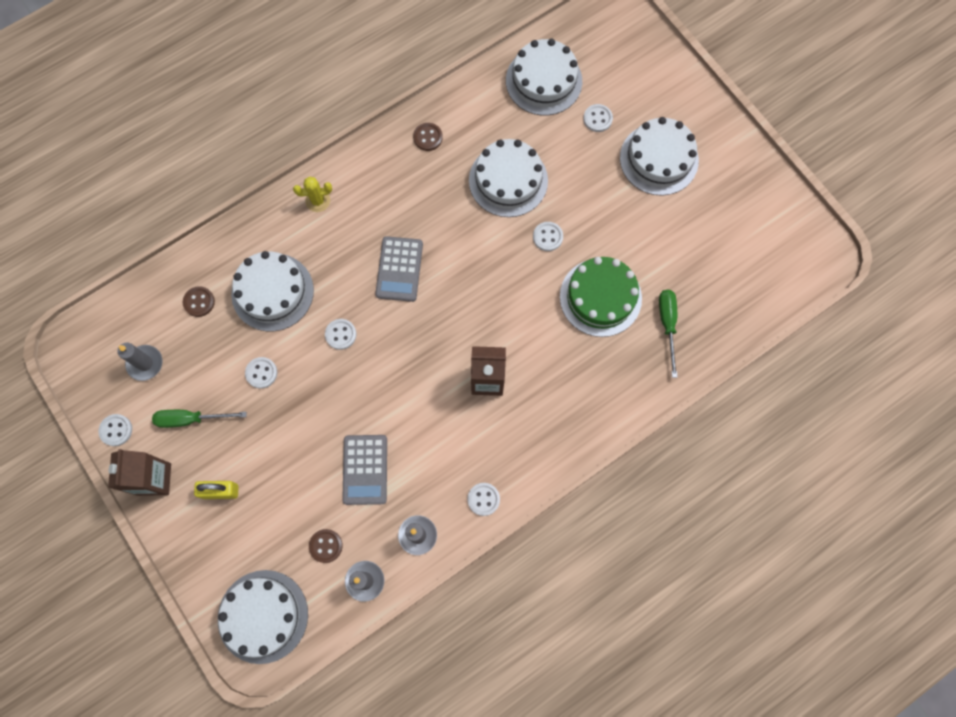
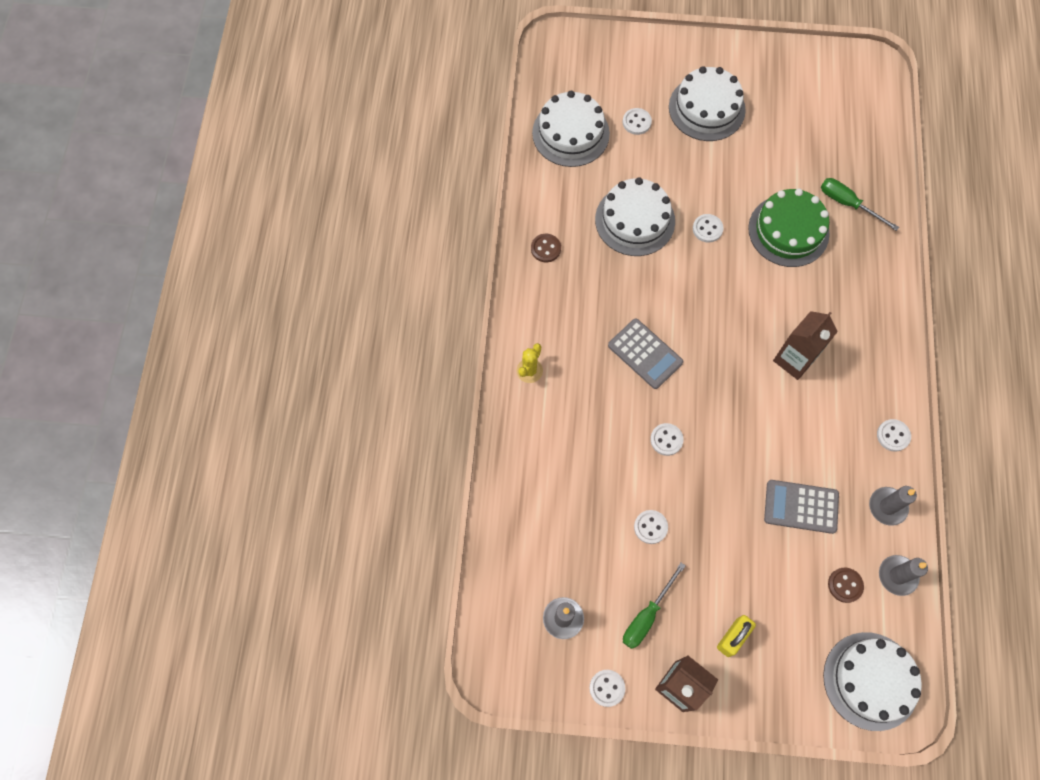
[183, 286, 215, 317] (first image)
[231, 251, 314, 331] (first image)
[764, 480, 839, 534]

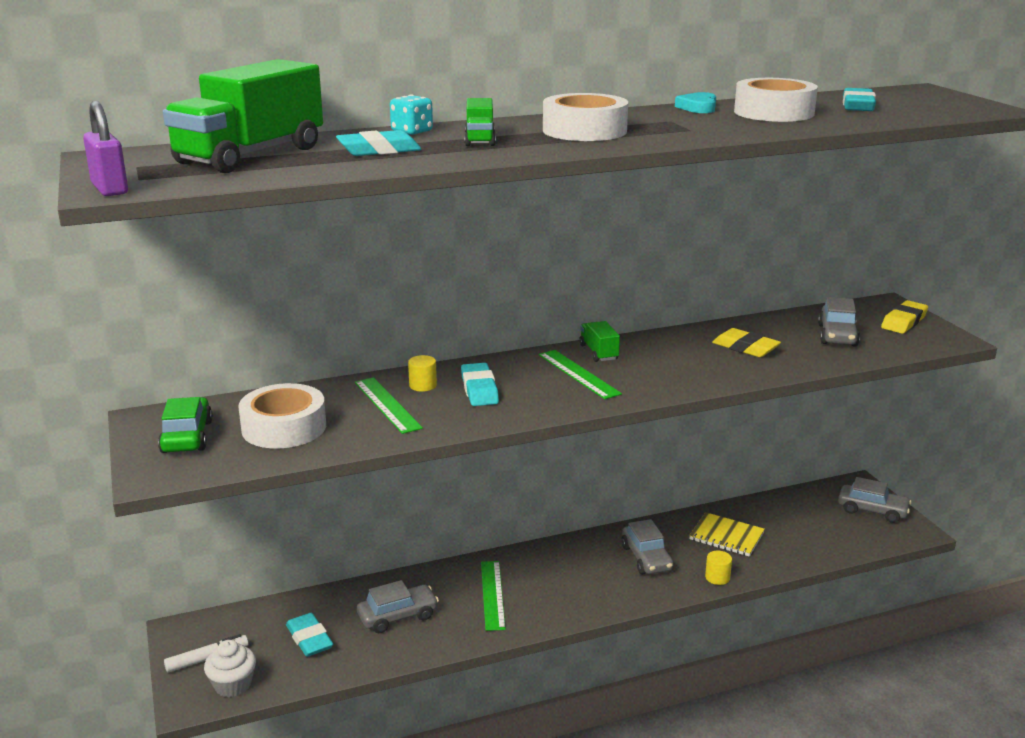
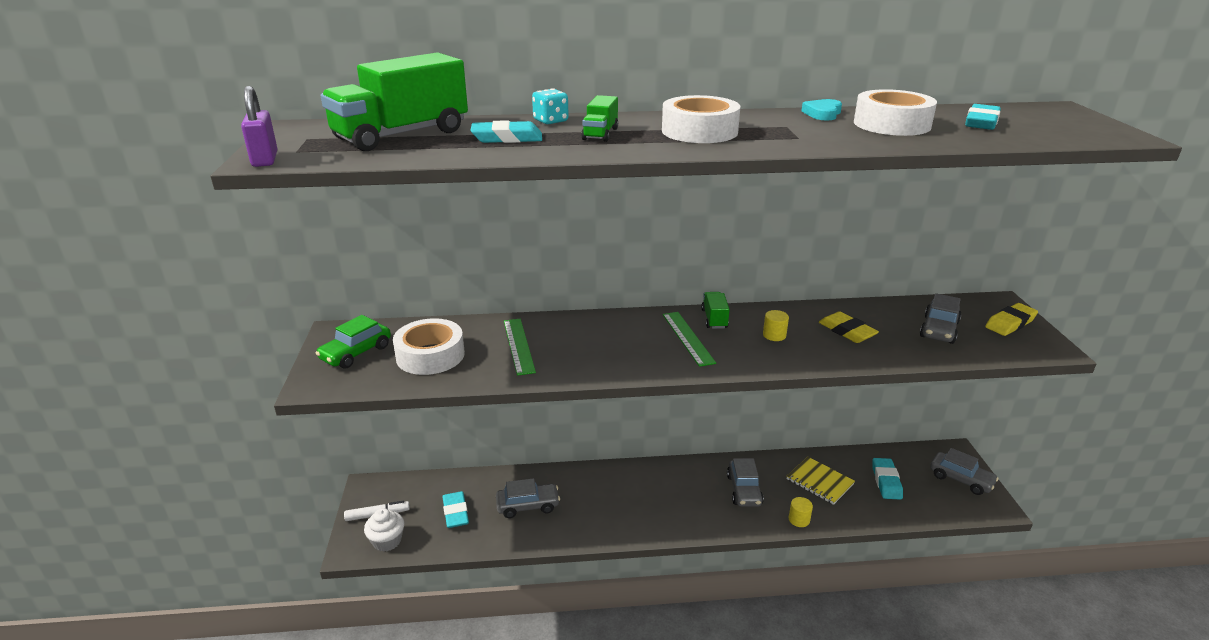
[481, 561, 506, 631] (first image)
[763, 310, 789, 341]
[872, 458, 903, 500]
[316, 315, 391, 369]

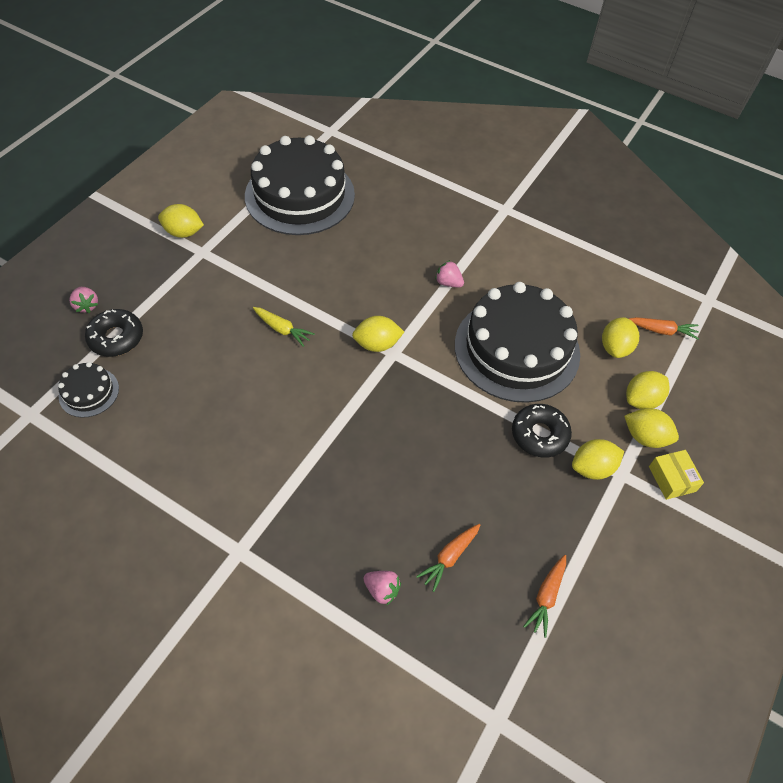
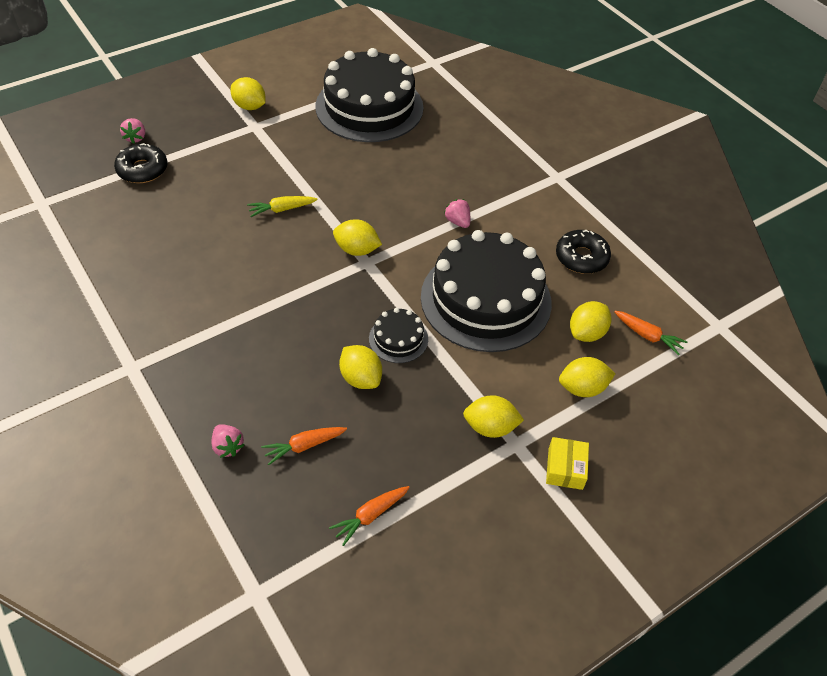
[369, 308, 428, 363]
[556, 230, 611, 274]
[339, 345, 382, 389]
[247, 196, 318, 217]

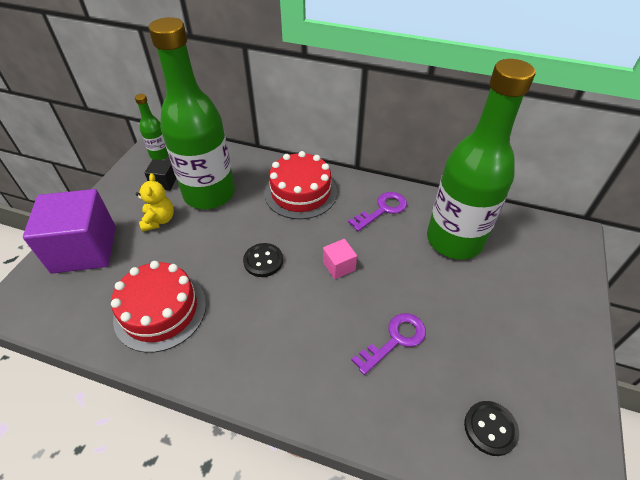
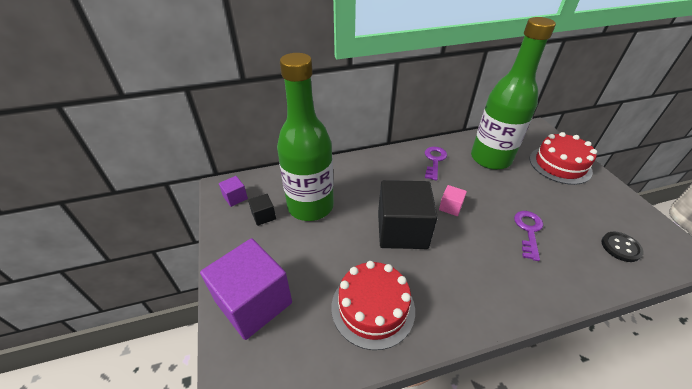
[136, 174, 174, 232] (first image)
[530, 132, 597, 185]
[219, 176, 248, 207]
[378, 180, 438, 249]

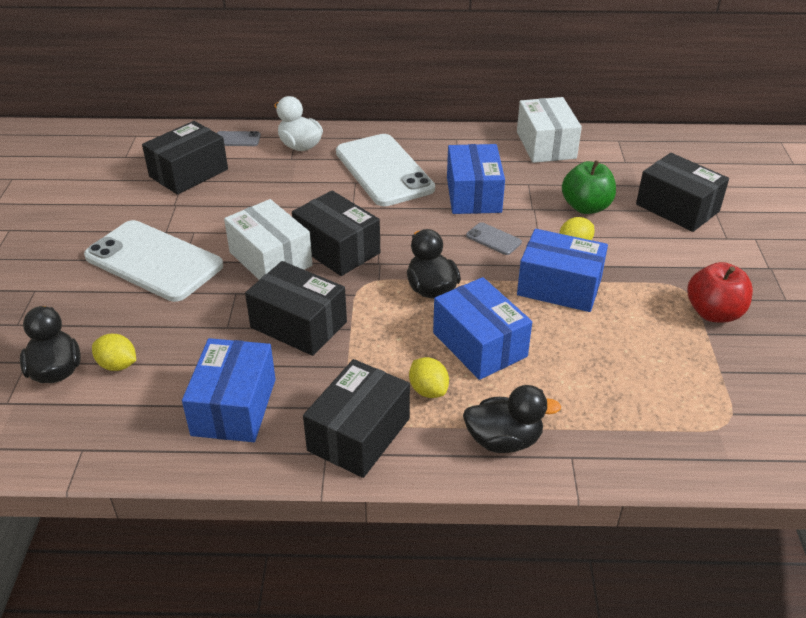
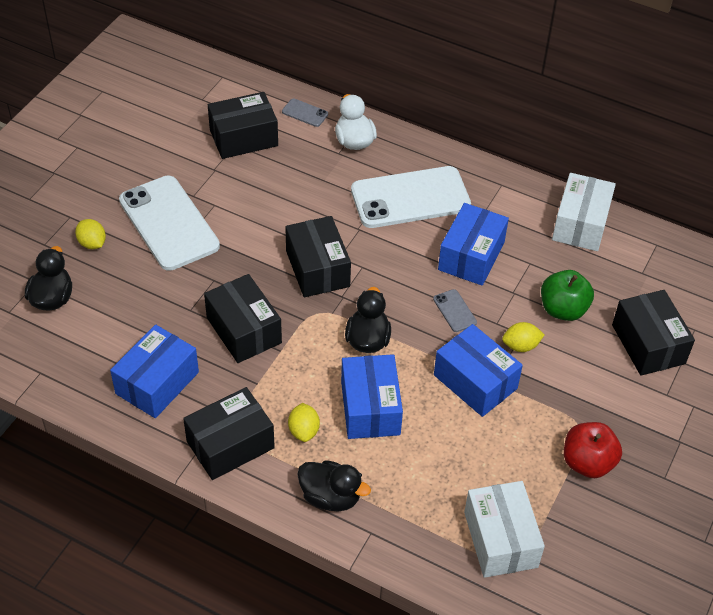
[75, 219, 106, 249]
[464, 481, 545, 578]
[351, 166, 471, 228]

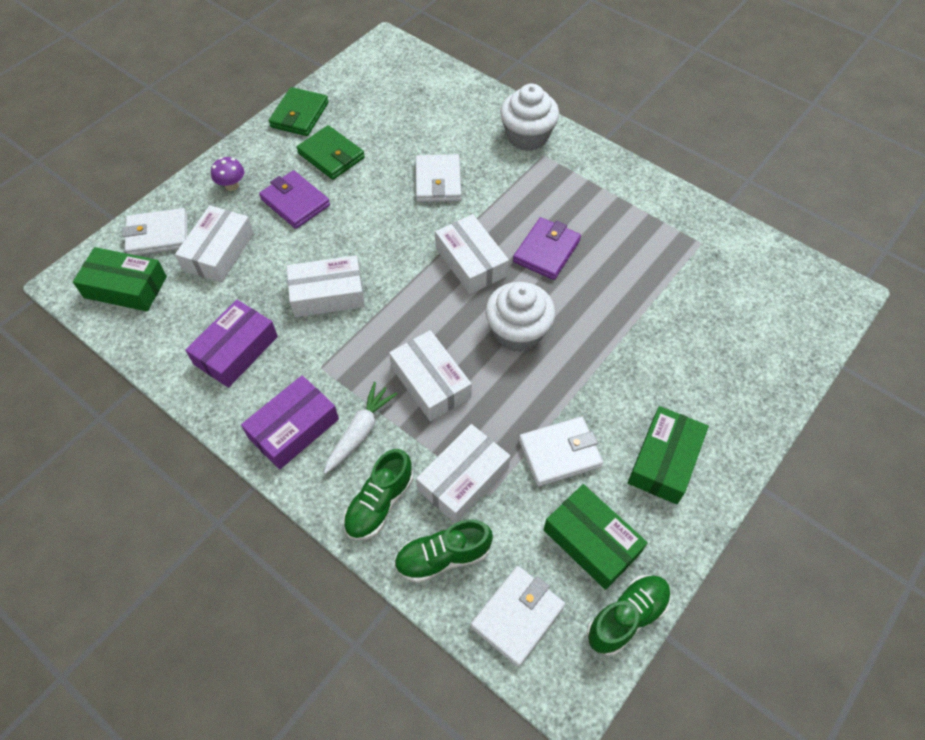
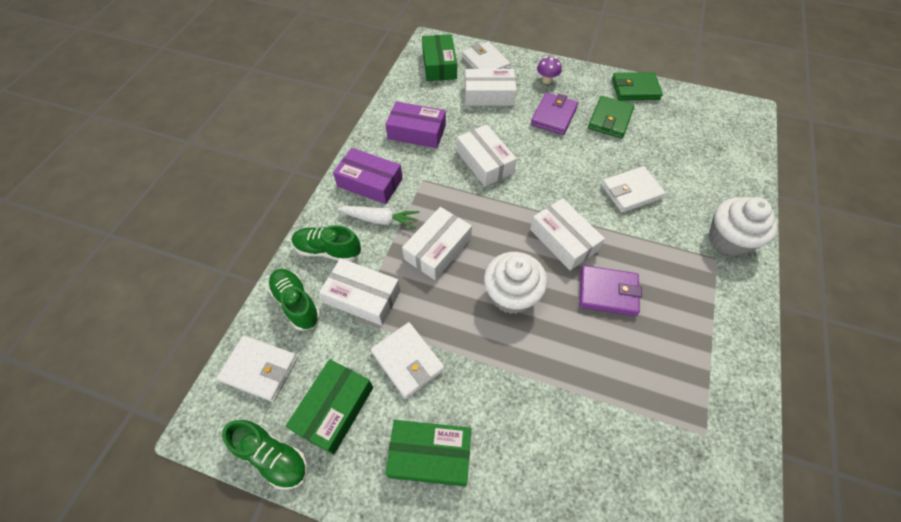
[530, 198, 605, 270]

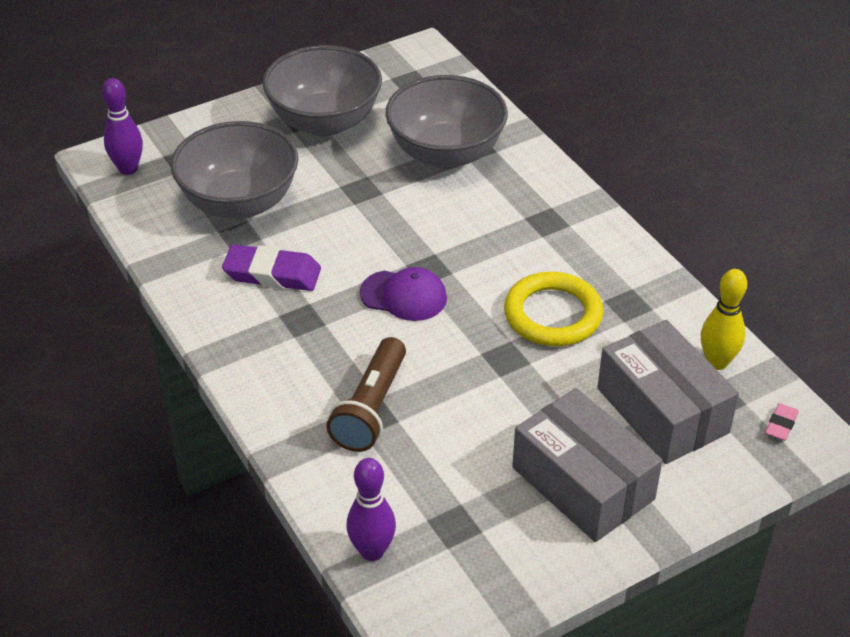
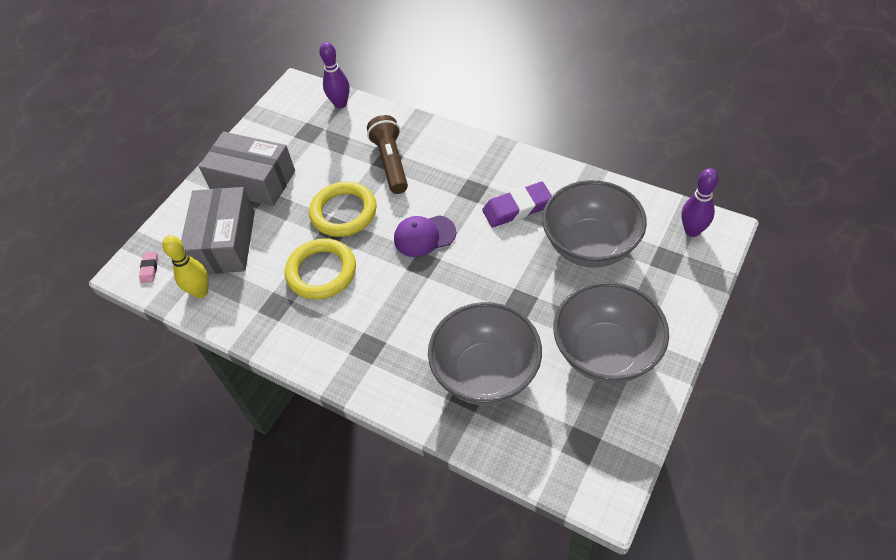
[309, 182, 377, 237]
[181, 187, 255, 274]

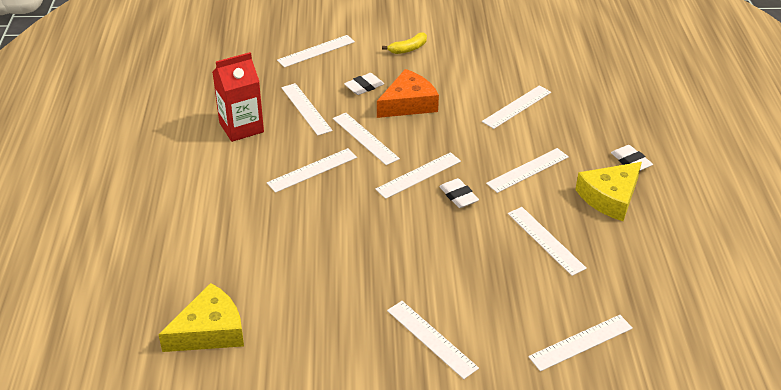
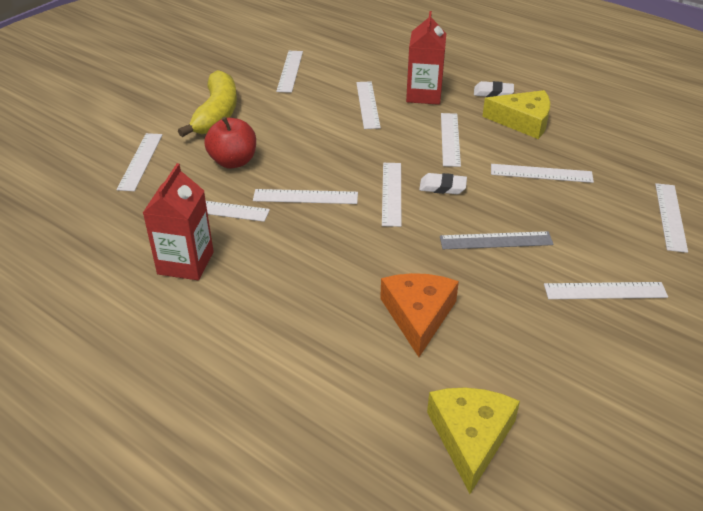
[406, 11, 446, 105]
[440, 231, 554, 249]
[276, 51, 303, 93]
[380, 273, 459, 357]
[204, 117, 256, 169]
[482, 90, 550, 139]
[178, 70, 237, 137]

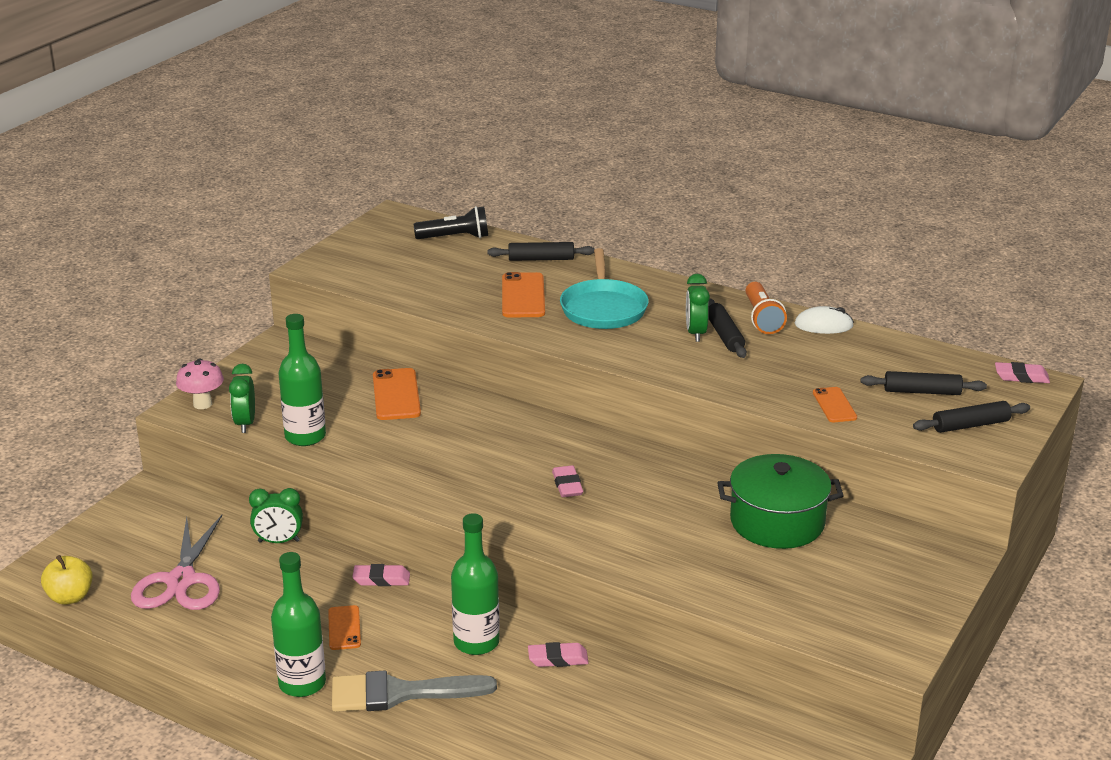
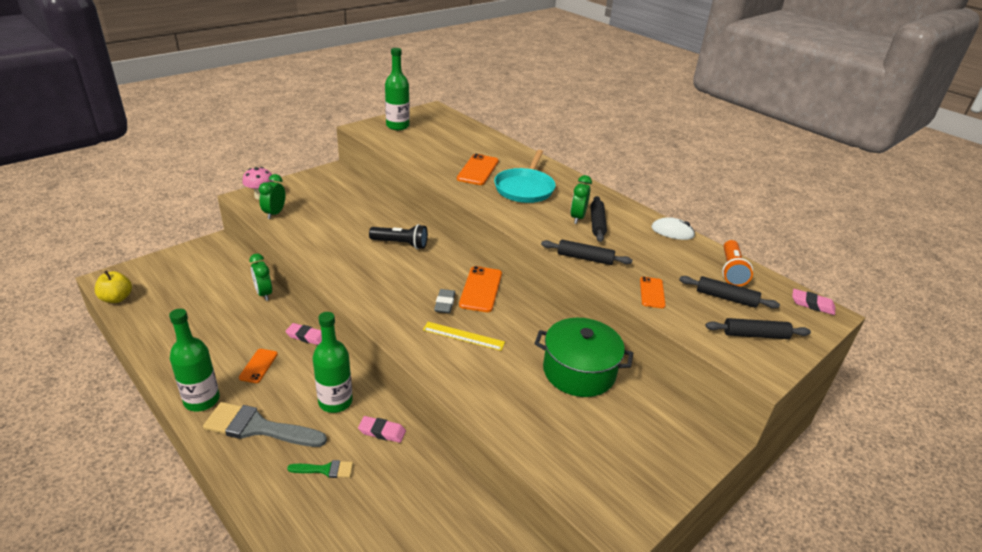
[131, 515, 222, 610] (first image)
[287, 460, 353, 478]
[423, 322, 505, 351]
[385, 48, 410, 130]
[459, 266, 502, 312]
[369, 224, 428, 249]
[541, 240, 632, 265]
[722, 240, 753, 286]
[434, 289, 455, 313]
[249, 254, 272, 301]

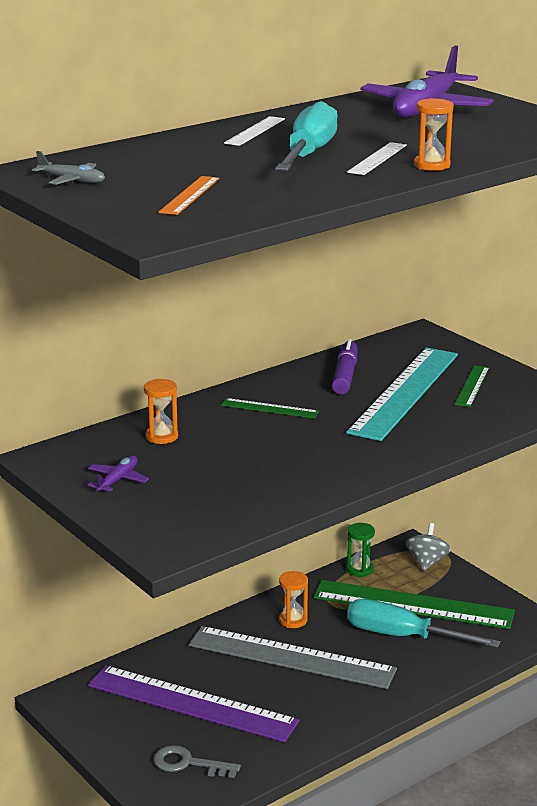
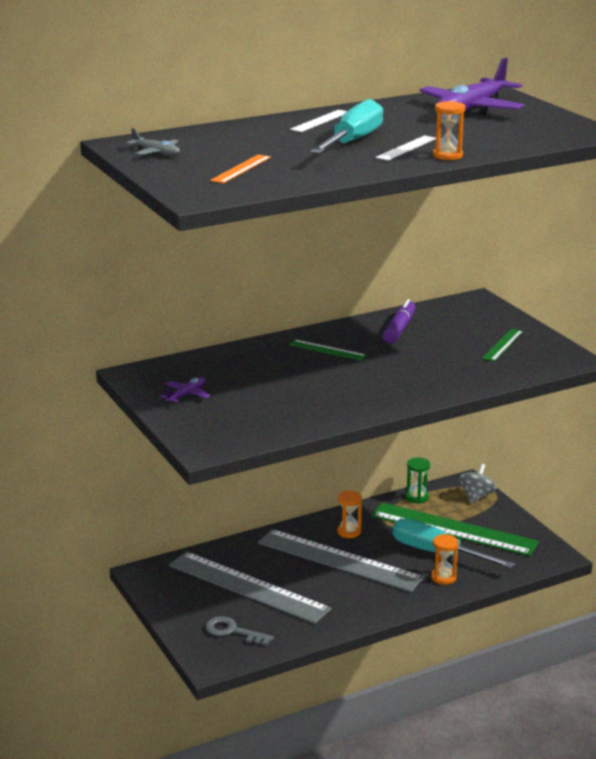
[346, 347, 458, 441] (first image)
[431, 534, 459, 585]
[169, 552, 331, 624]

